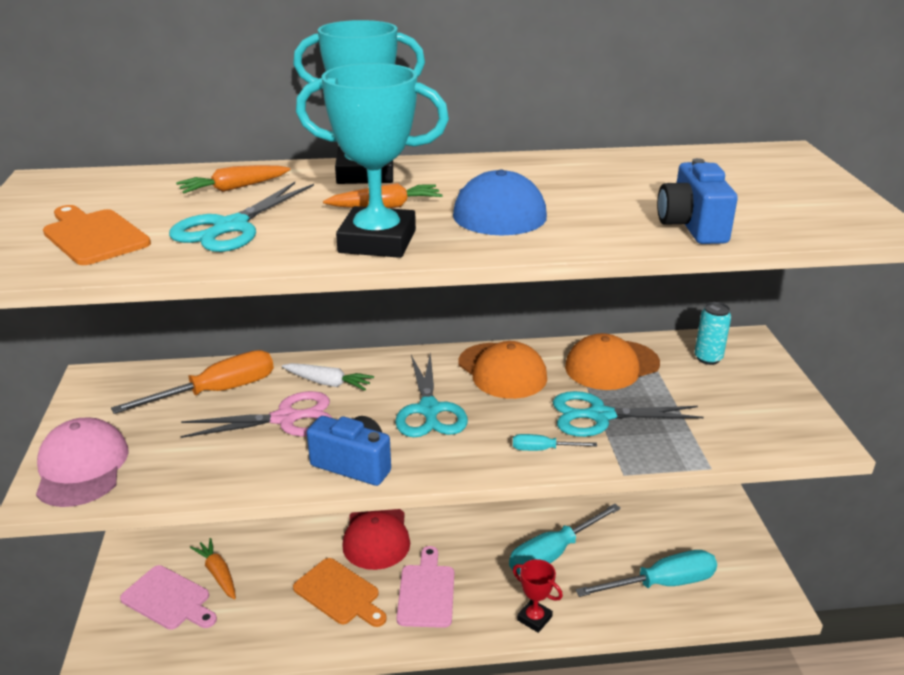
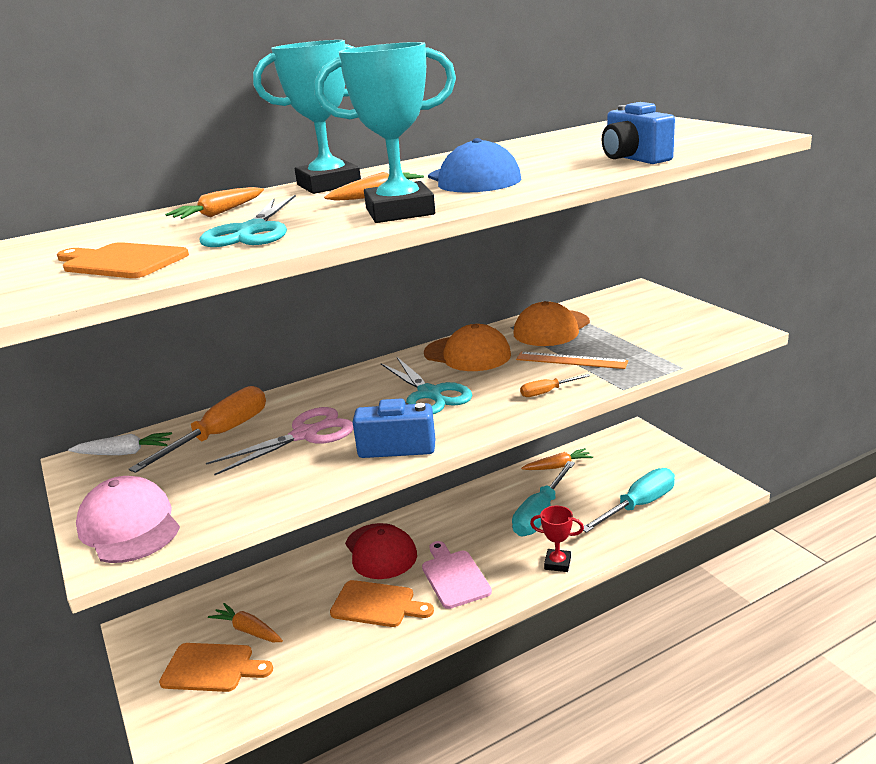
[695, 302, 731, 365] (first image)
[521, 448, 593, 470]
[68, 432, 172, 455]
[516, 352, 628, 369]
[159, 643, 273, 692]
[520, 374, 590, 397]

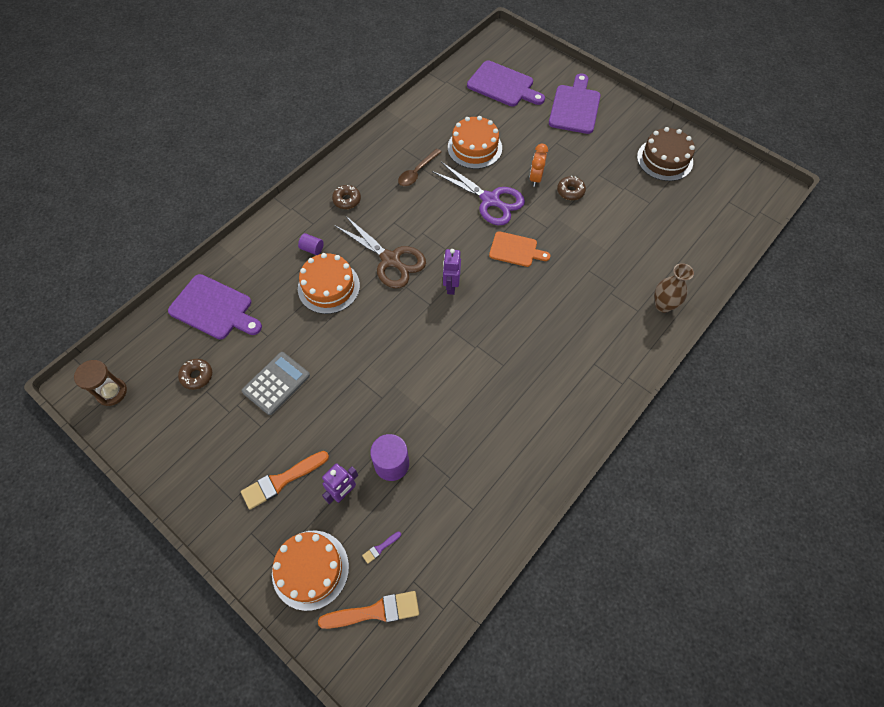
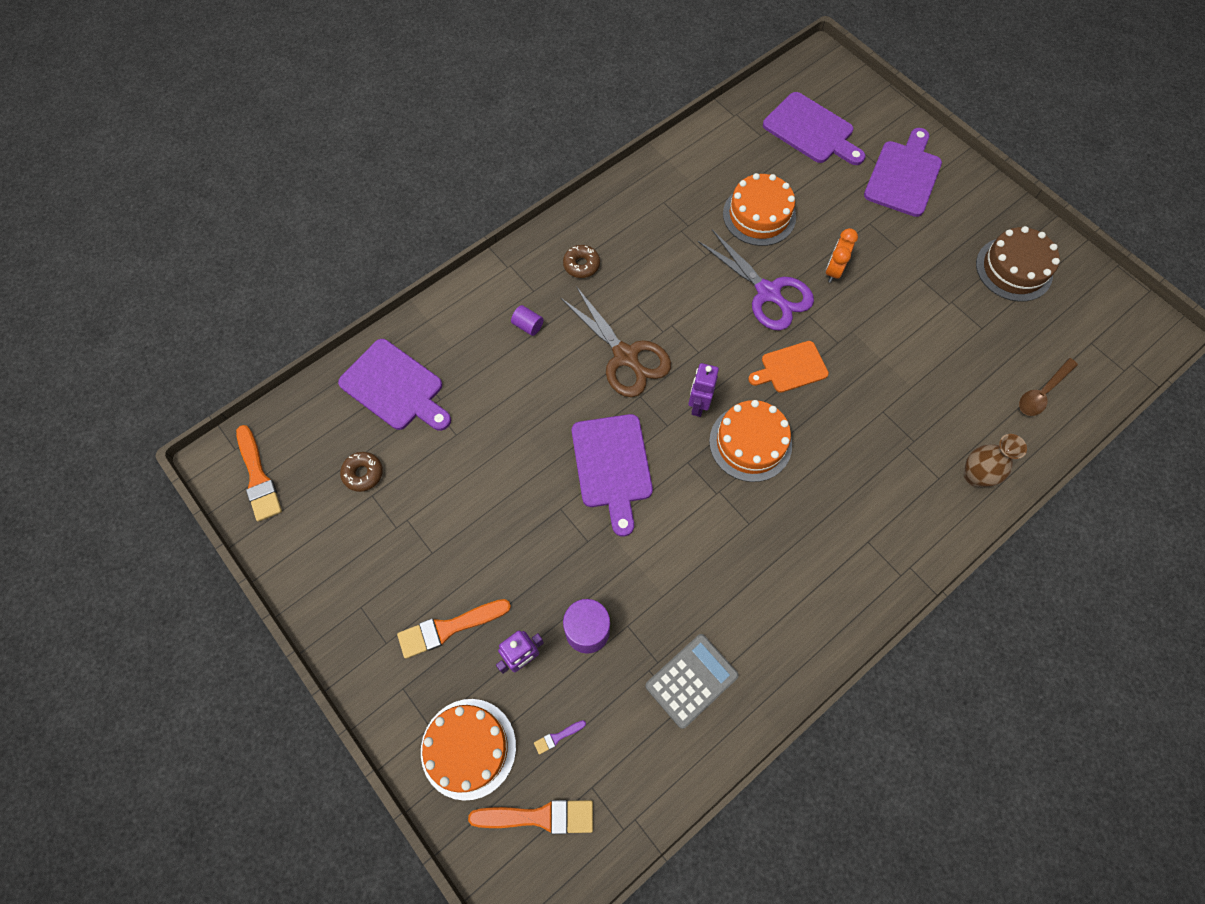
[557, 176, 586, 200] (first image)
[572, 414, 653, 537]
[645, 634, 739, 729]
[709, 400, 792, 482]
[1019, 358, 1078, 416]
[236, 425, 282, 522]
[748, 341, 829, 393]

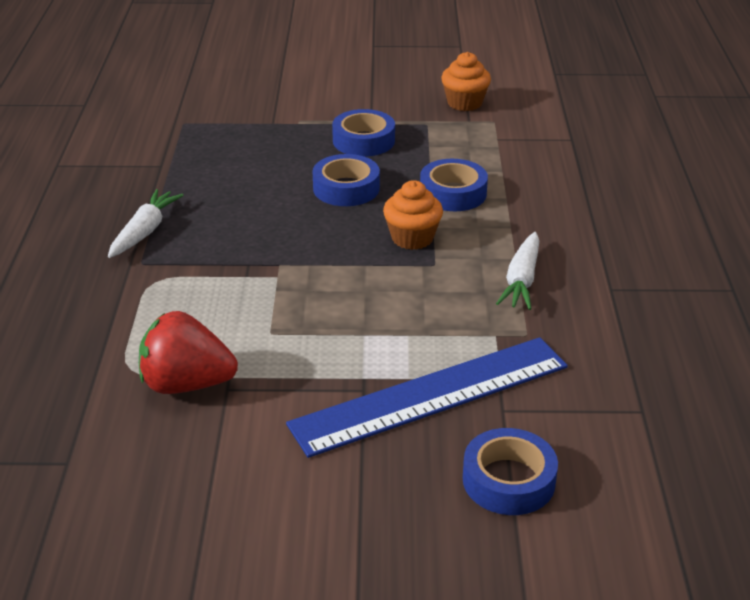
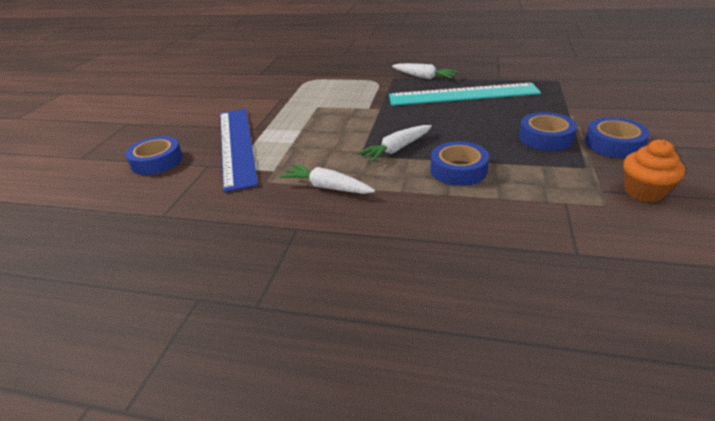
[139, 311, 238, 394] (first image)
[389, 83, 541, 106]
[585, 117, 650, 158]
[357, 125, 432, 163]

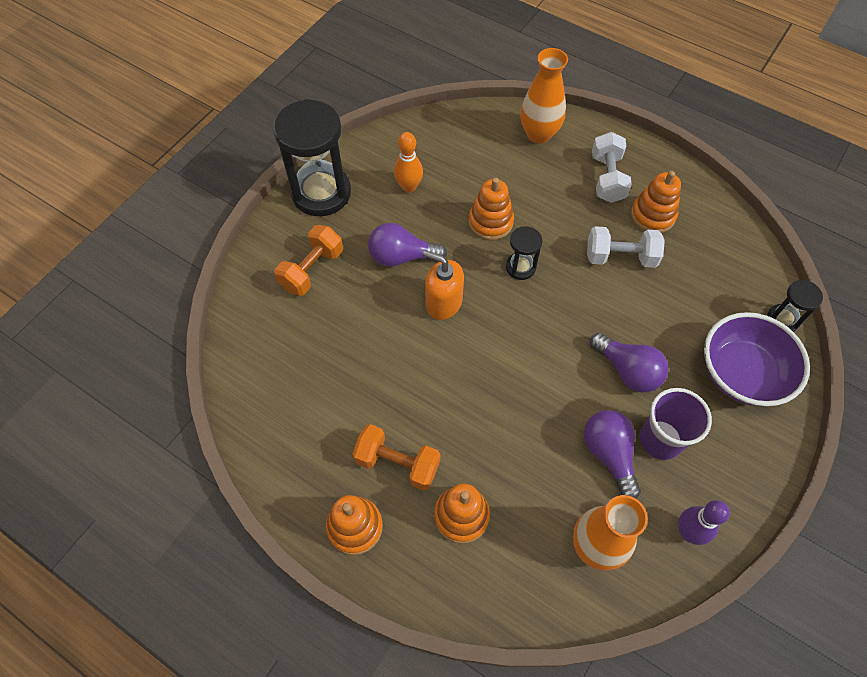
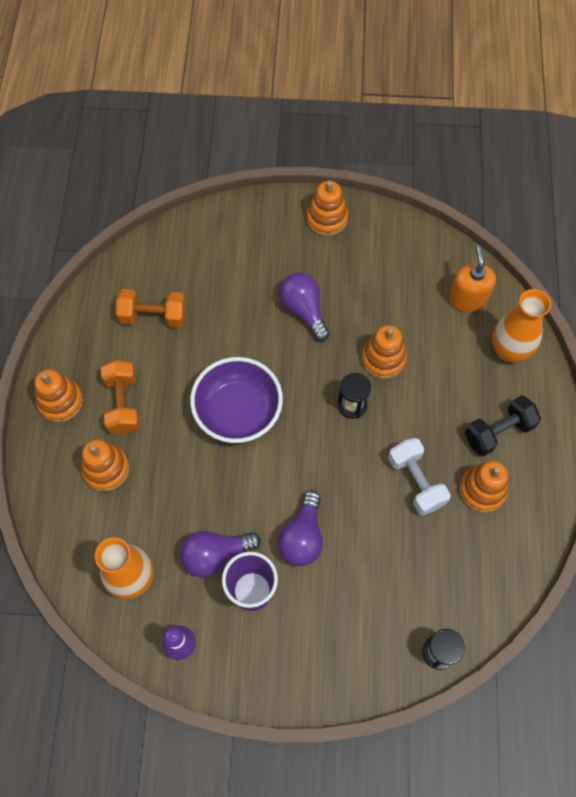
[394, 132, 423, 193] (first image)
[116, 289, 186, 328]
[449, 245, 496, 312]
[190, 357, 283, 443]
[306, 181, 348, 236]
[465, 395, 541, 457]
[180, 531, 261, 577]

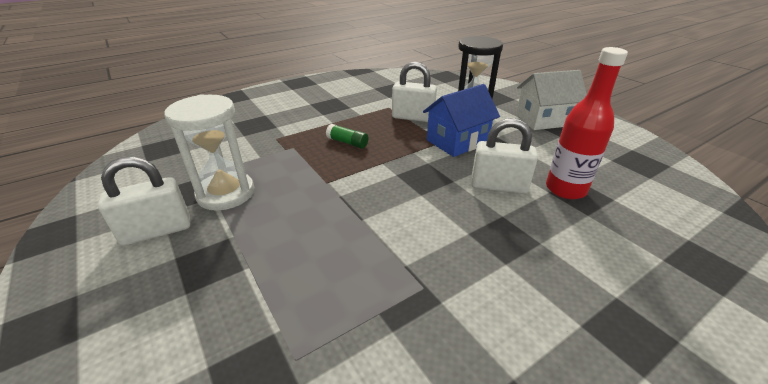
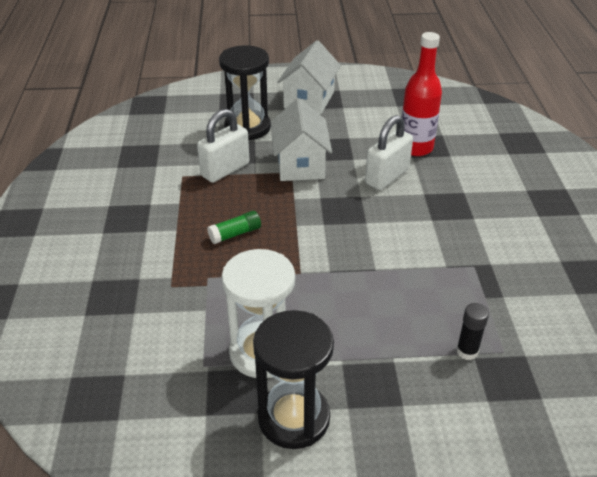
[456, 303, 489, 360]
[253, 310, 334, 449]
[271, 98, 332, 181]

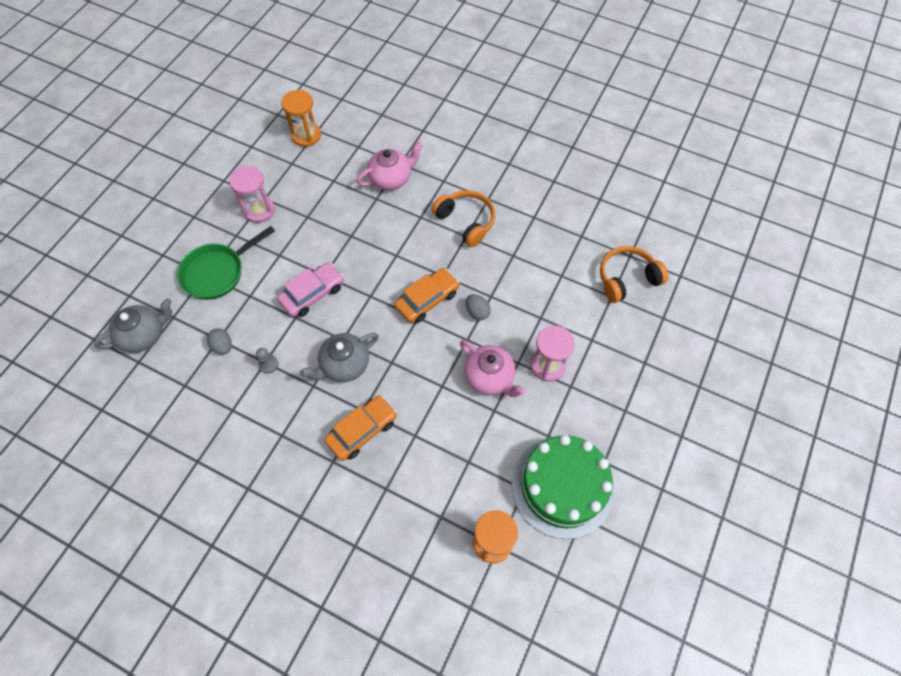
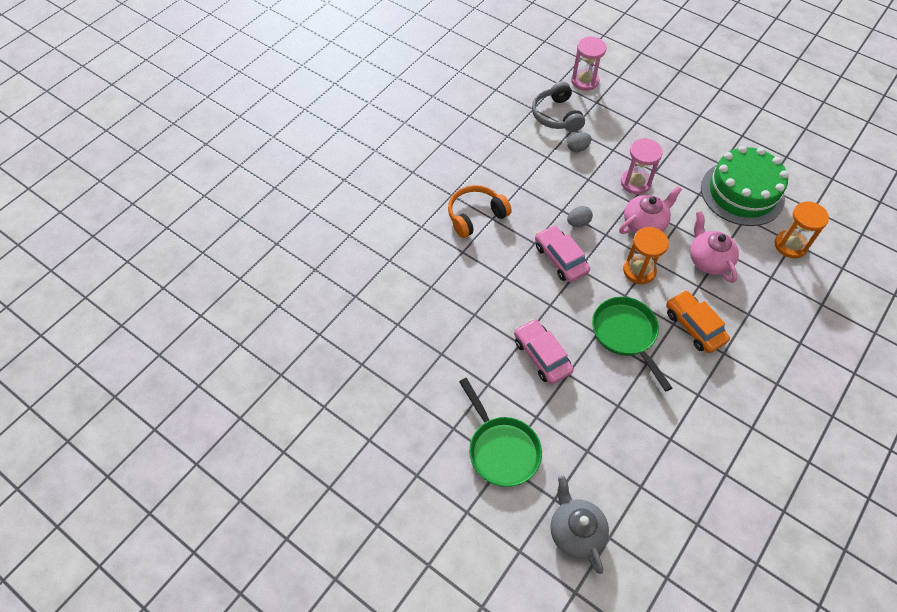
[256, 348, 279, 374] (first image)
[567, 132, 592, 153]
[571, 37, 606, 91]
[623, 227, 669, 284]
[690, 211, 739, 283]
[592, 297, 672, 392]
[535, 225, 590, 282]
[532, 81, 585, 132]

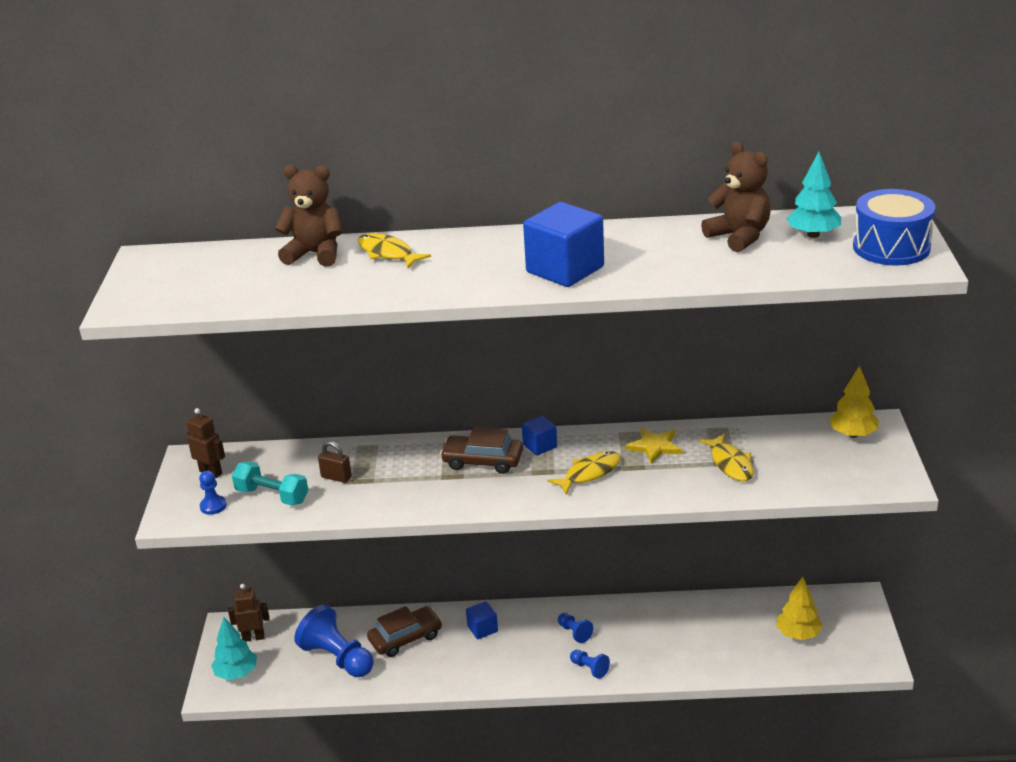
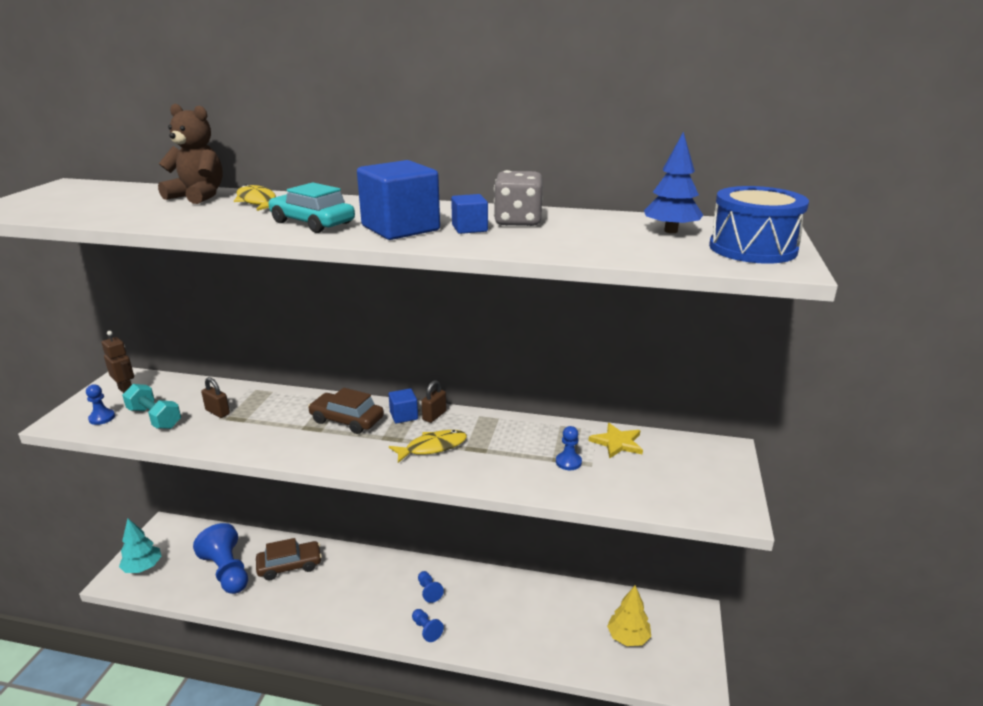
[228, 584, 269, 642] (first image)
[701, 142, 771, 252] (first image)
[829, 366, 879, 438] (first image)
[269, 182, 355, 233]
[421, 380, 447, 423]
[494, 170, 543, 226]
[451, 194, 488, 234]
[589, 423, 643, 459]
[556, 426, 582, 470]
[644, 132, 703, 233]

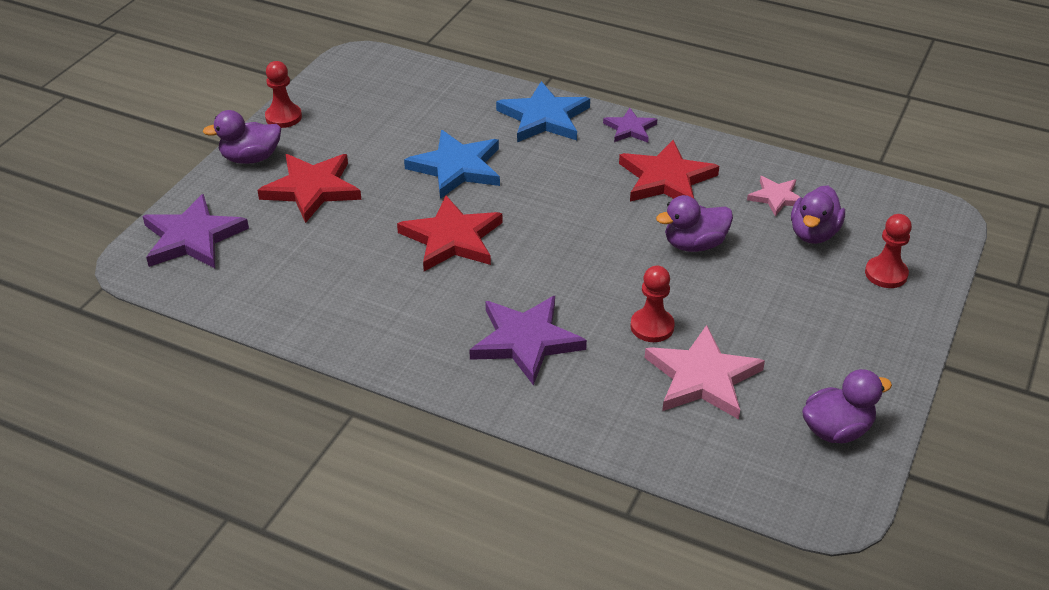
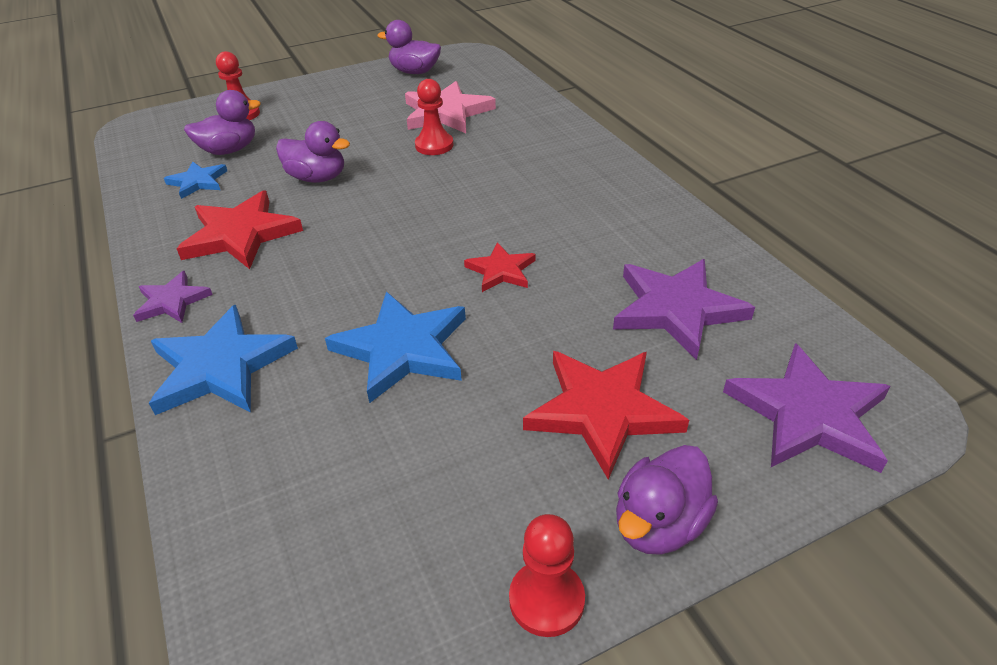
[613, 259, 755, 360]
[164, 161, 227, 199]
[616, 445, 718, 555]
[464, 242, 536, 292]

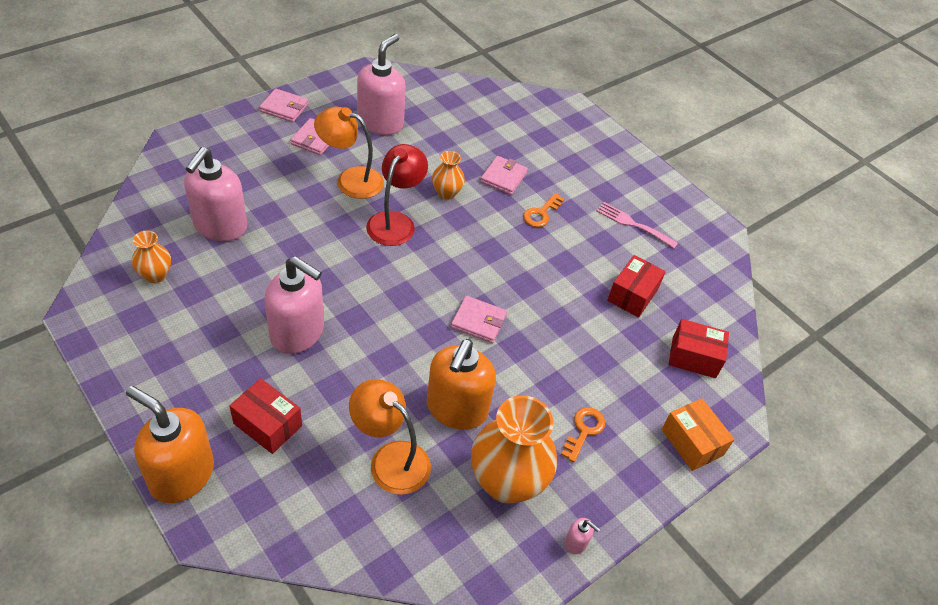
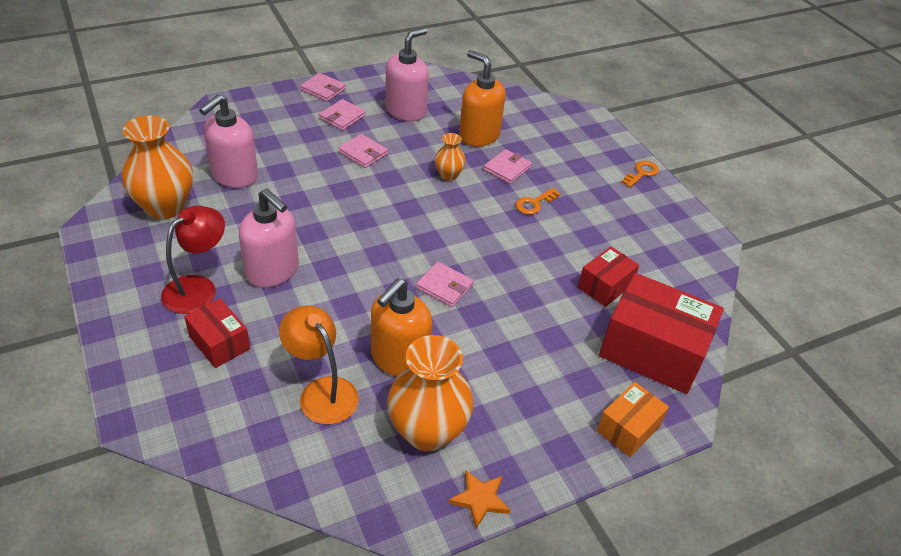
[596, 202, 678, 248] (first image)
[459, 50, 506, 147]
[161, 206, 225, 314]
[622, 161, 659, 188]
[339, 134, 388, 168]
[448, 470, 510, 529]
[597, 382, 669, 457]
[122, 116, 193, 219]
[599, 273, 724, 394]

